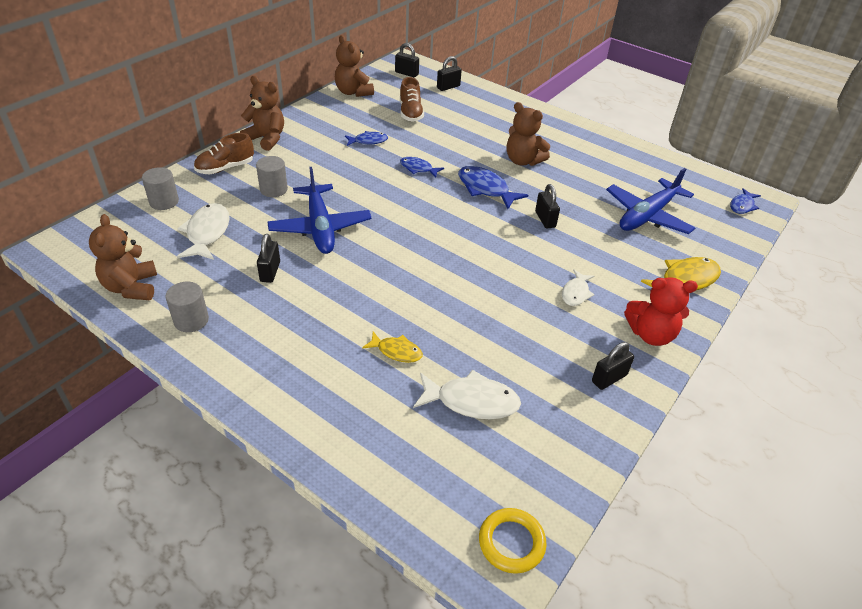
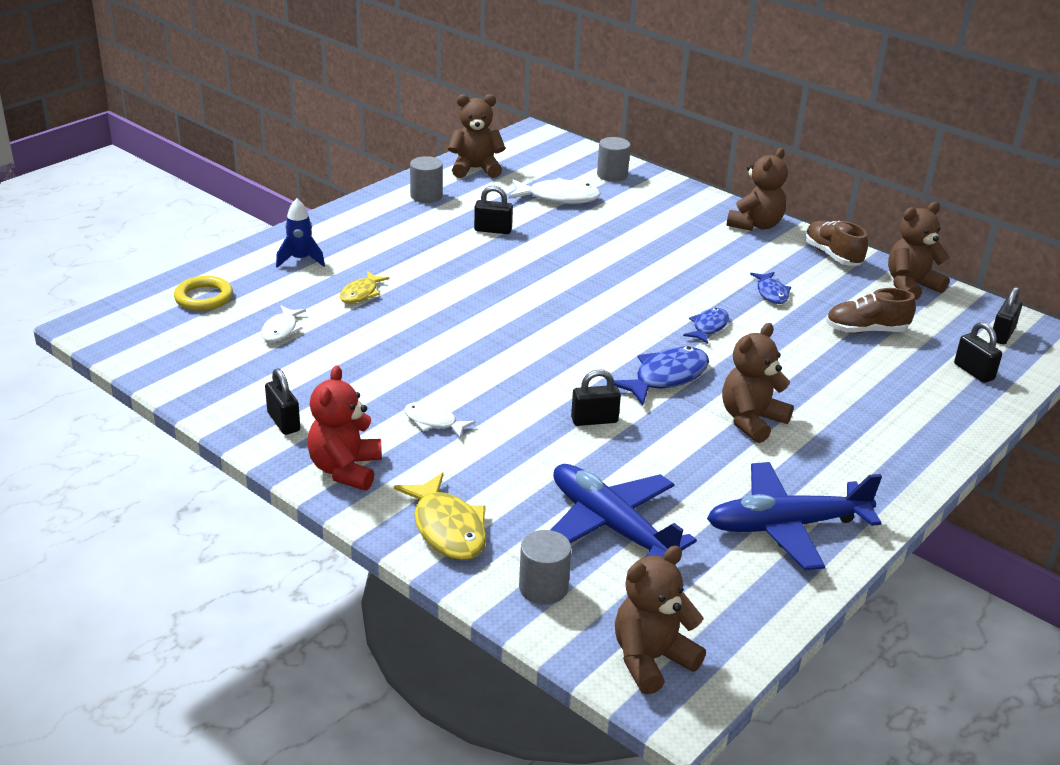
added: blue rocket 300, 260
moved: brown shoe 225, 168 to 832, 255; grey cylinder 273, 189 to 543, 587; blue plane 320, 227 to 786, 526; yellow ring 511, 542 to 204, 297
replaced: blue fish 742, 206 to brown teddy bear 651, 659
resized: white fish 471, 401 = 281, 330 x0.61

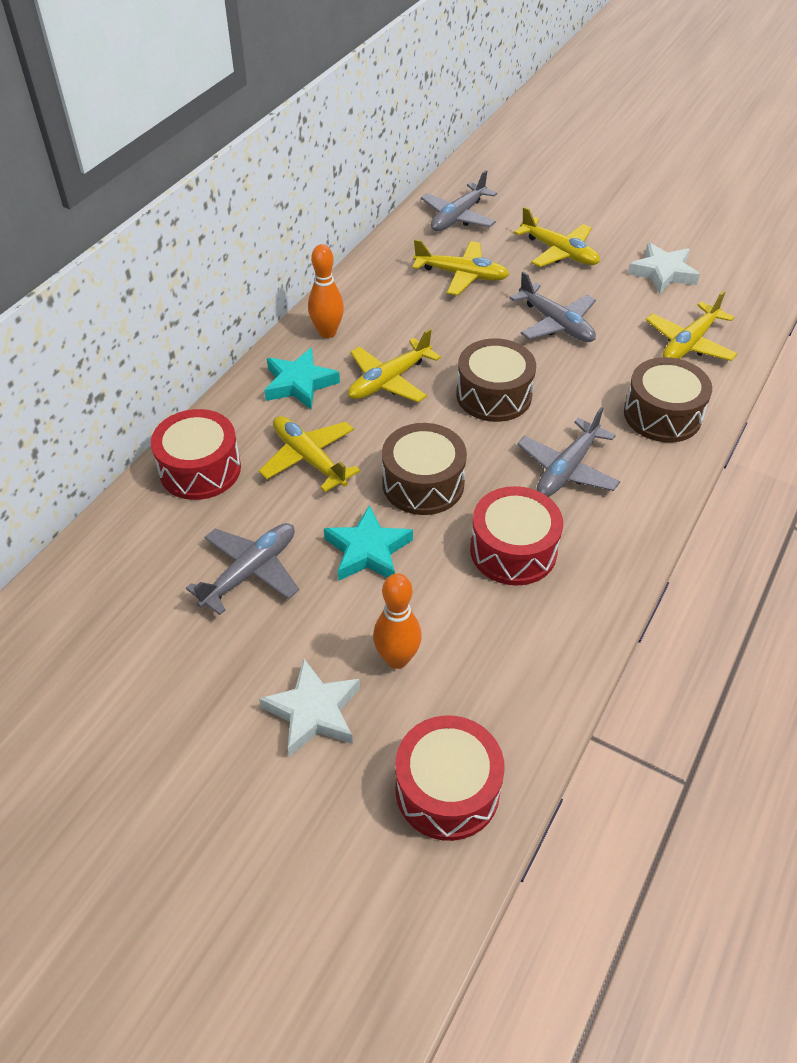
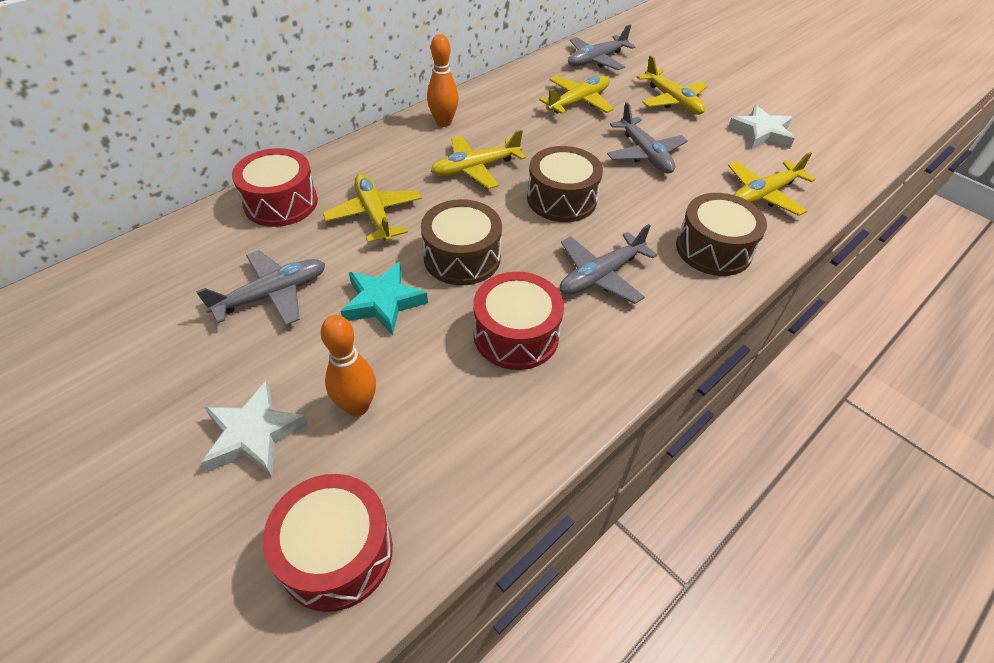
removed: turquoise star 299, 383
turned: yellow plane 461, 275 = 578, 102 75 degrees counterclockwise

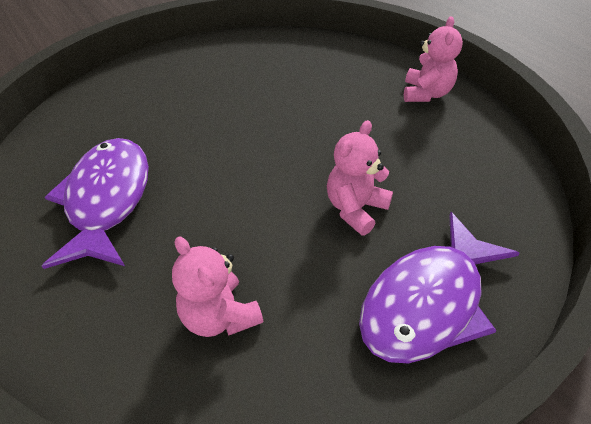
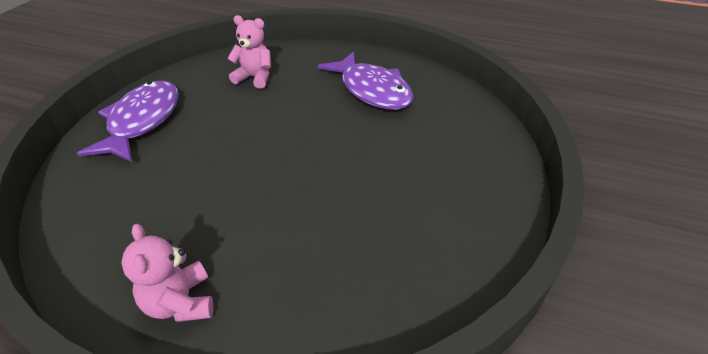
removed: pink teddy bear 355, 209

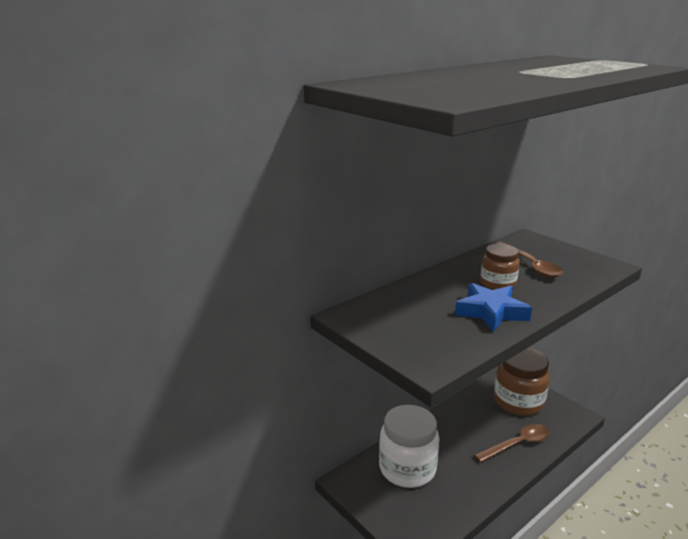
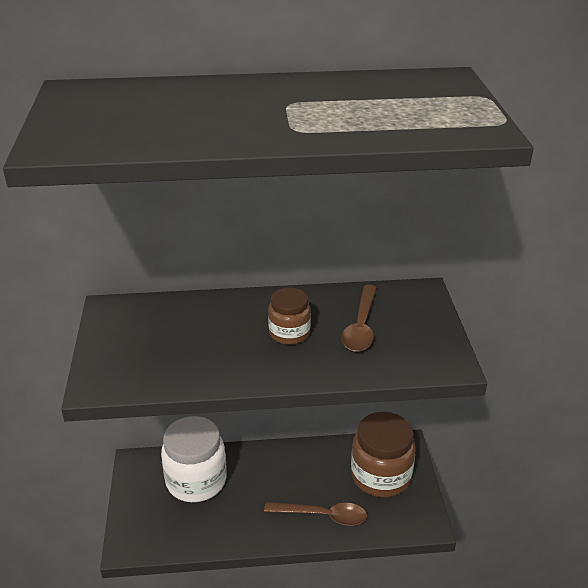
removed: blue star 491, 312

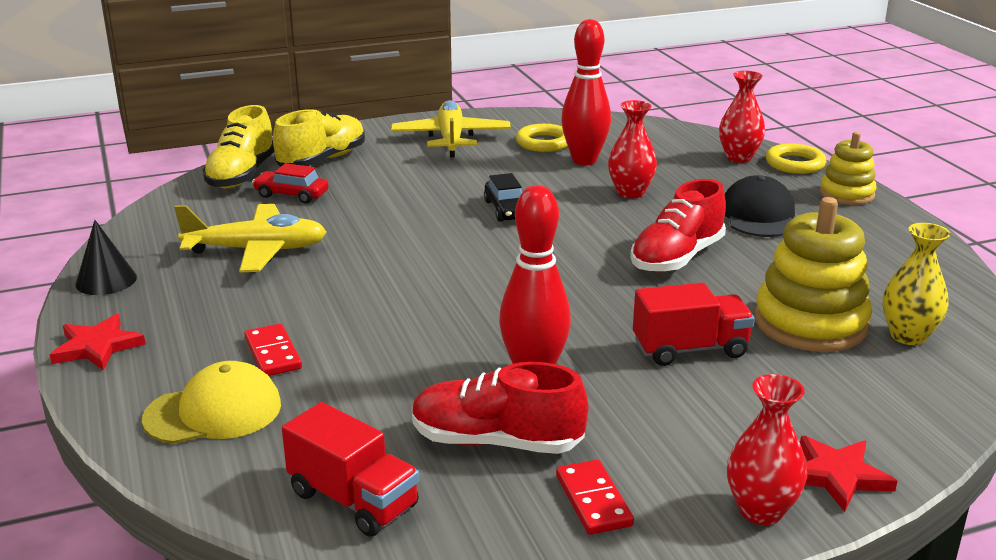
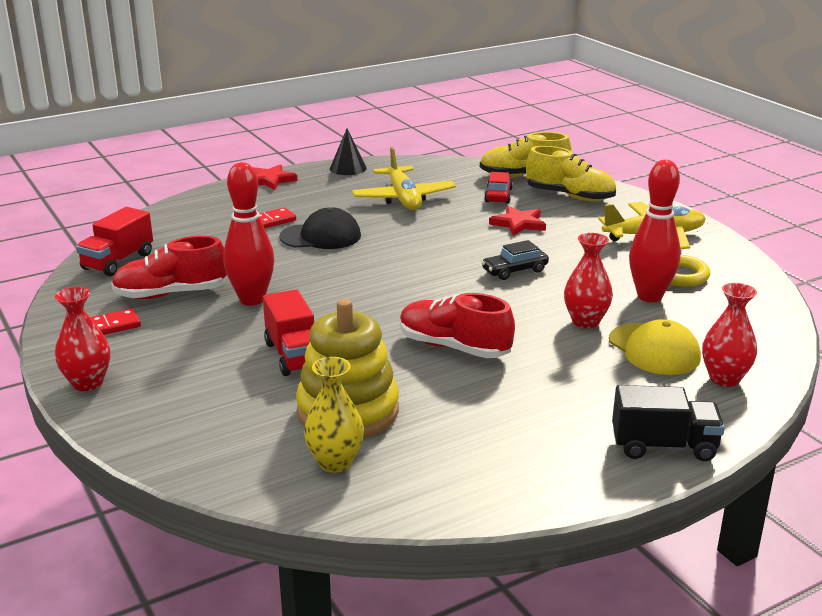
removed: yellow ring 795, 164
moved: yellow cap 213, 412 to 654, 349; black cap 758, 215 to 321, 236; red star 837, 475 to 518, 223
replaced: yellow stacking toy 846, 194 to black truck 663, 446
turned: red shoe 496, 442 = 171, 294 105 degrees counterclockwise

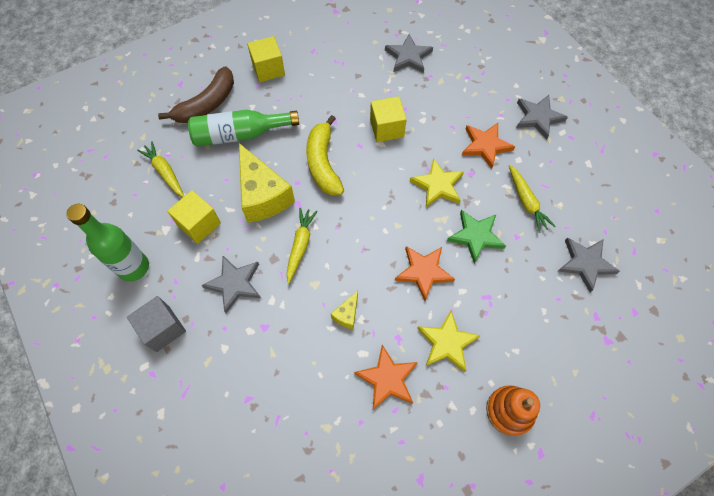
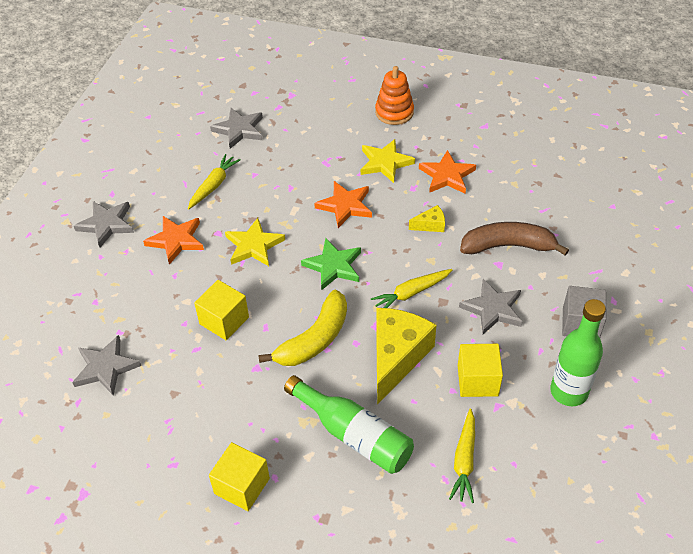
moved: brown banana 207, 104 to 508, 246; green star 475, 236 to 333, 266

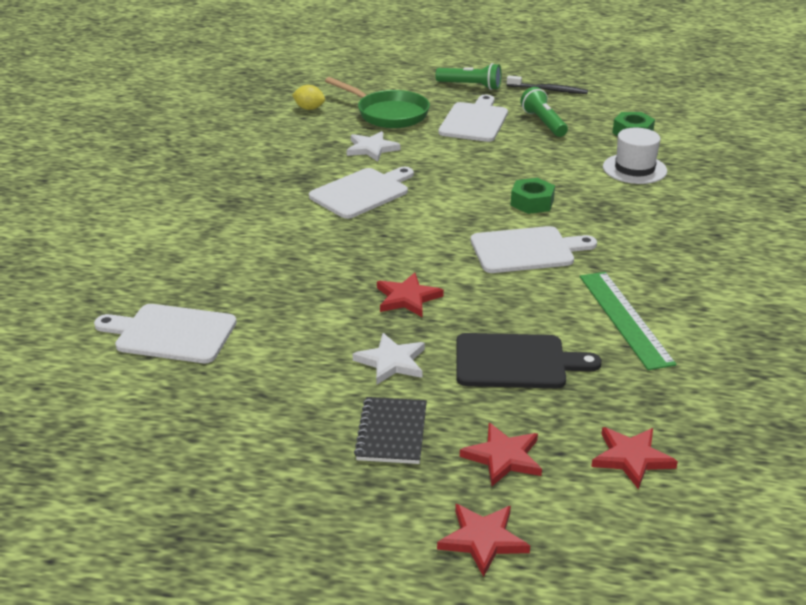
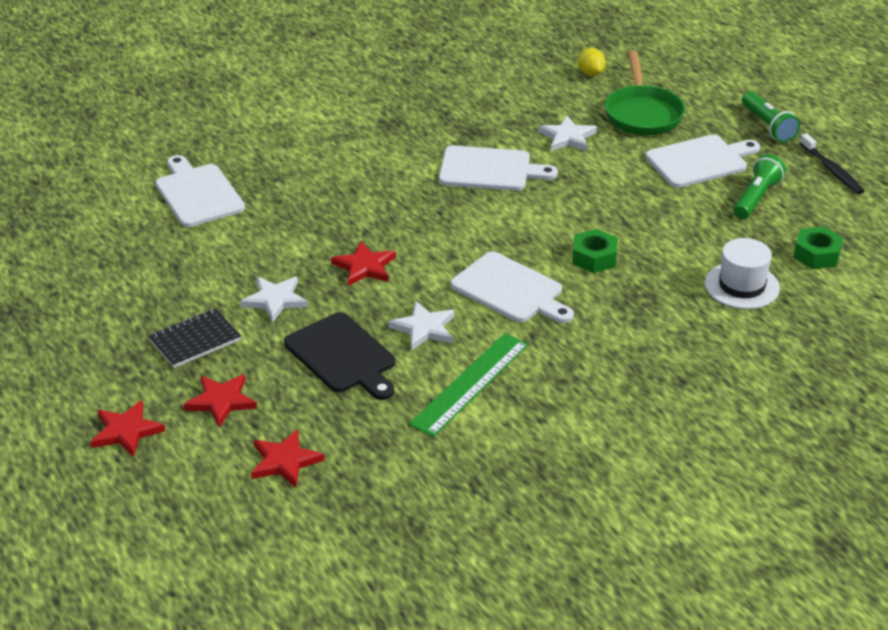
added: white star 424, 328

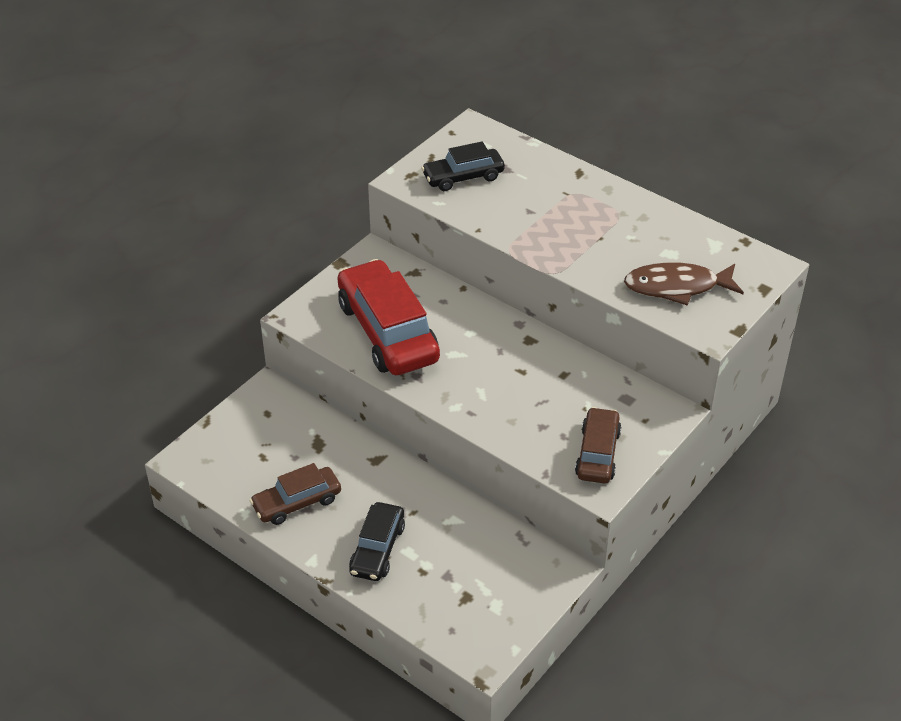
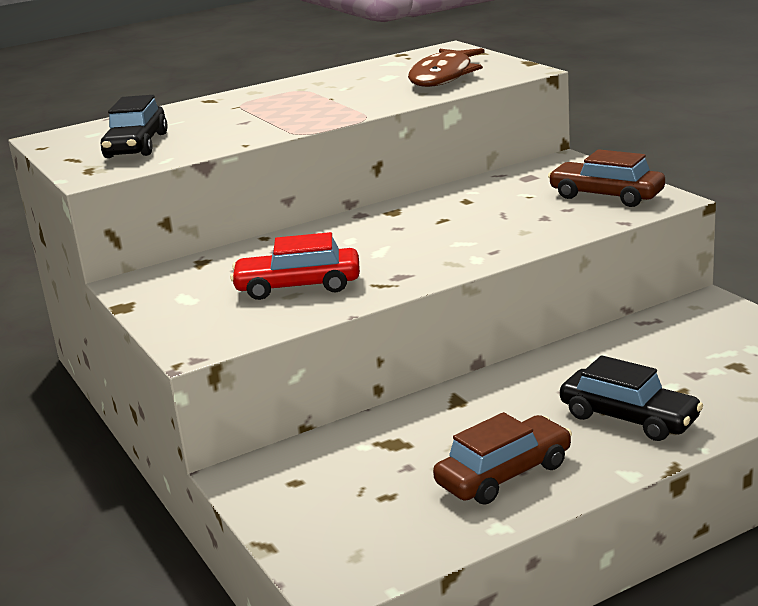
turned: brown car 297, 502 = 504, 474 120 degrees counterclockwise
resized: red car 388, 331 = 298, 286 x0.56

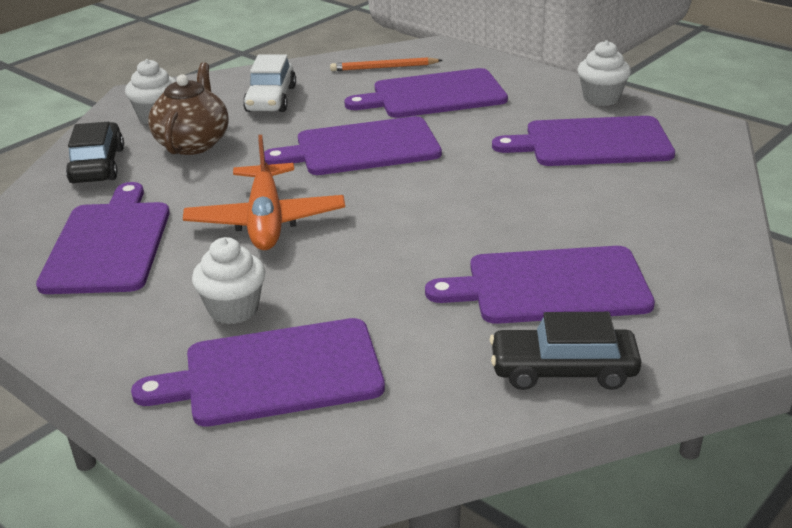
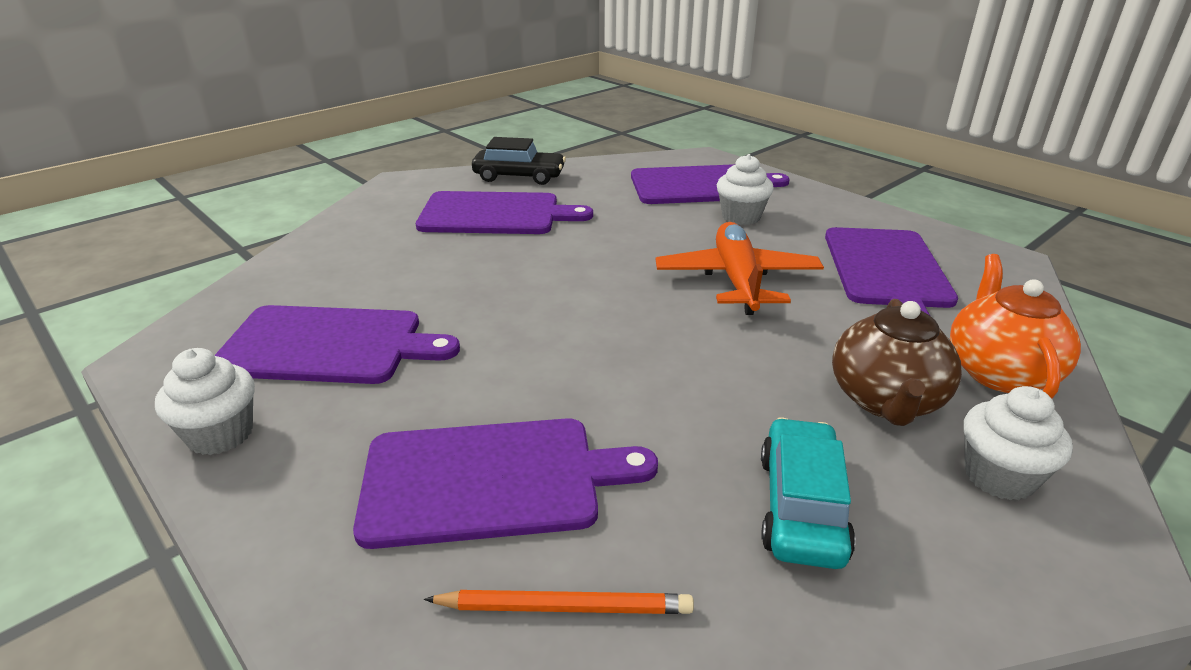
removed: purple cutting board 362, 148
replaced: black car 98, 165 to orange teapot 999, 372
recoloured: white car 271, 99 to turquoise car 801, 506

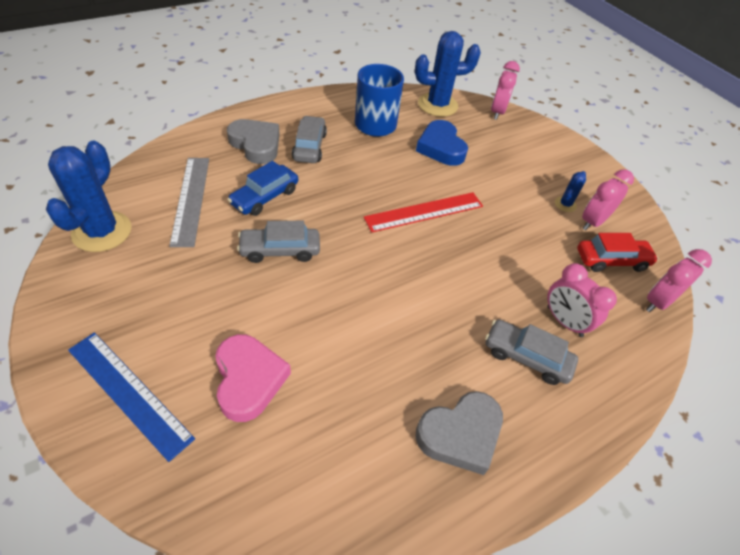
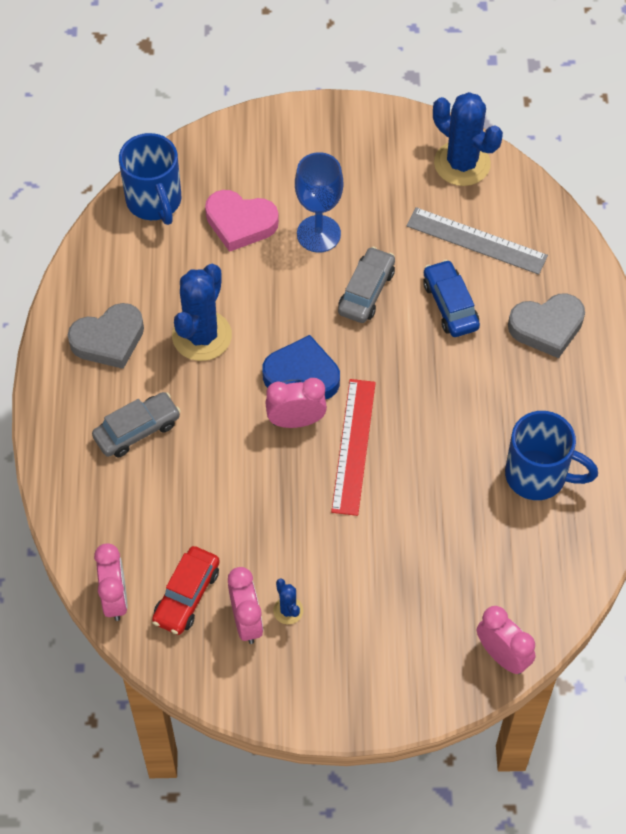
removed: blue ruler 129, 392; grey car 309, 147
added: blue mug 154, 201; blue goblet 318, 234
moved: blue cactus 437, 105 to 202, 336; blue heart 441, 147 to 302, 374; pink clock 564, 321 to 296, 421
turned: grey heart 460, 434 = 109, 340 120 degrees counterclockwise

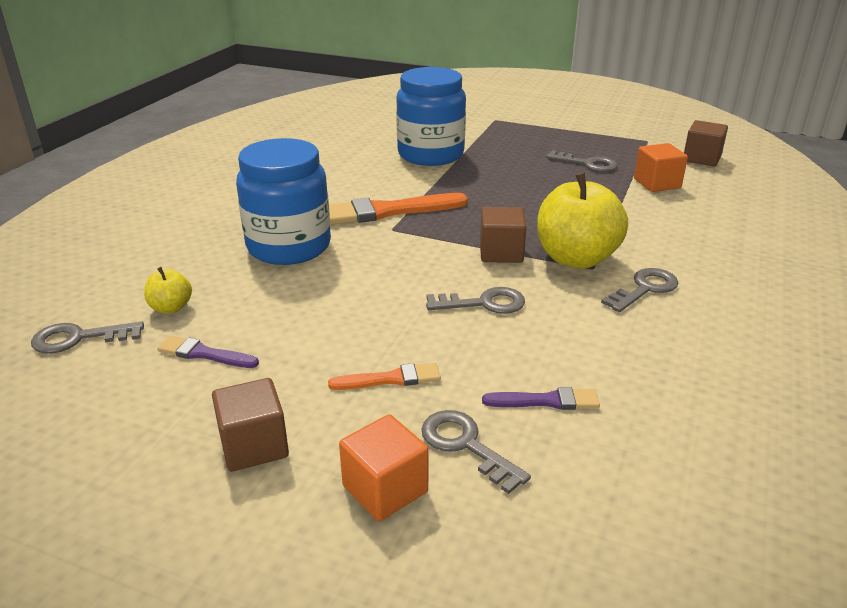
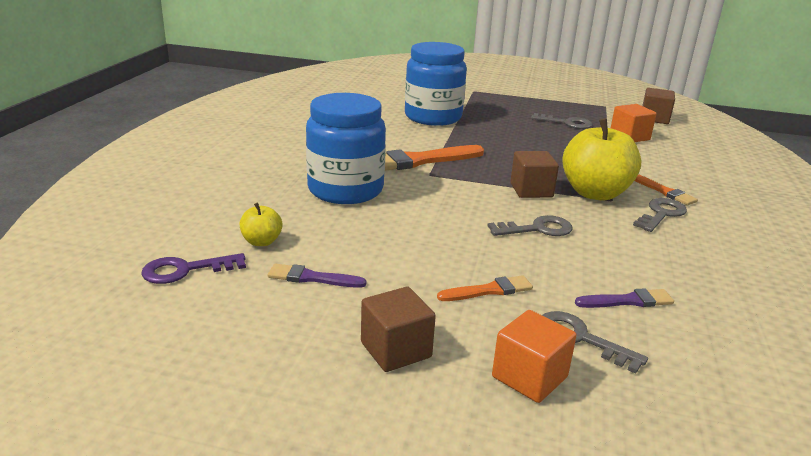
added: orange brush 664, 191
recoloured: grey key 79, 338 to purple key 186, 270

